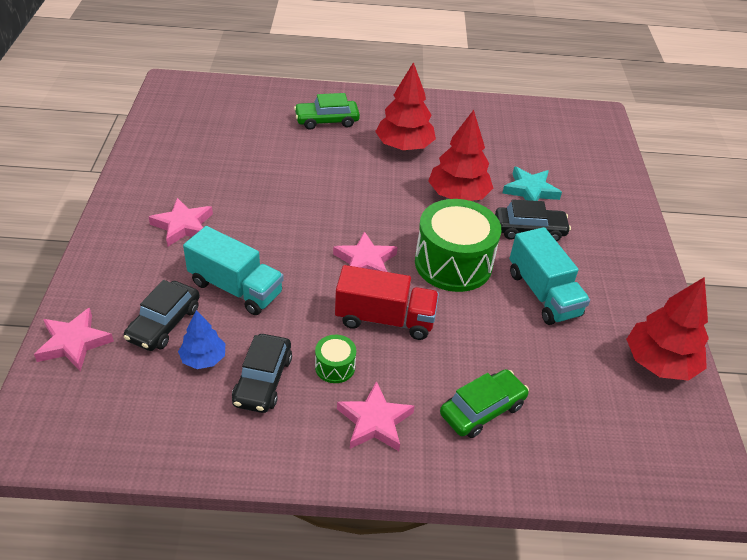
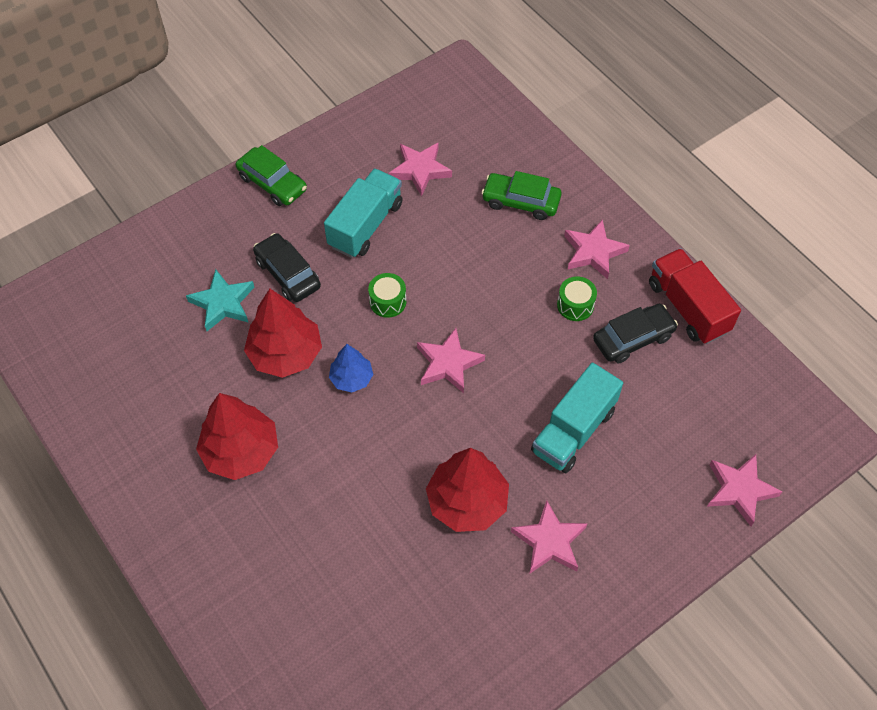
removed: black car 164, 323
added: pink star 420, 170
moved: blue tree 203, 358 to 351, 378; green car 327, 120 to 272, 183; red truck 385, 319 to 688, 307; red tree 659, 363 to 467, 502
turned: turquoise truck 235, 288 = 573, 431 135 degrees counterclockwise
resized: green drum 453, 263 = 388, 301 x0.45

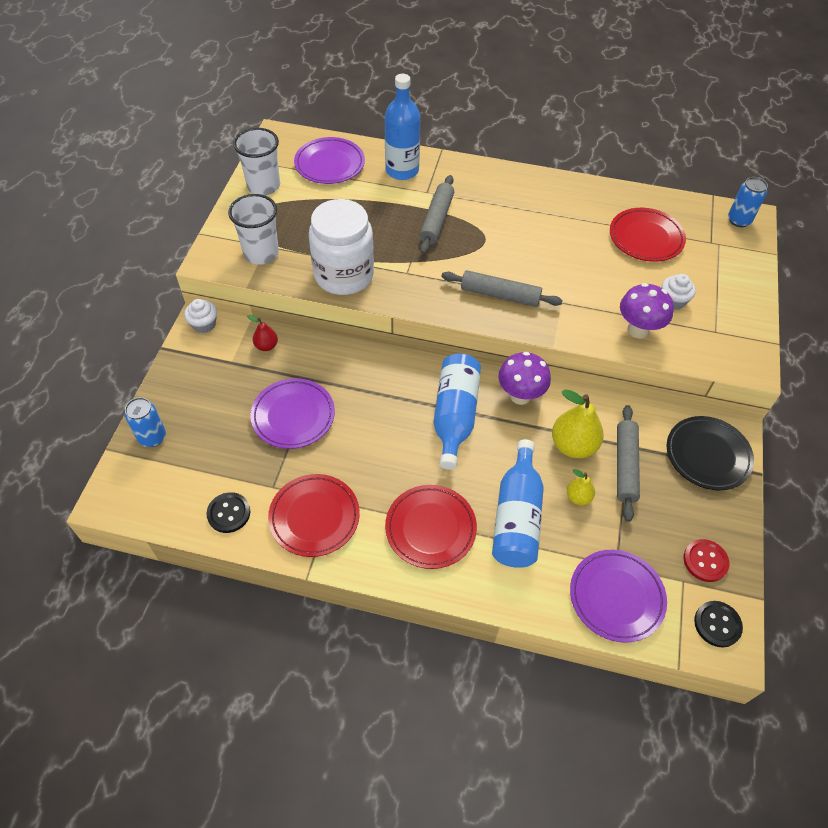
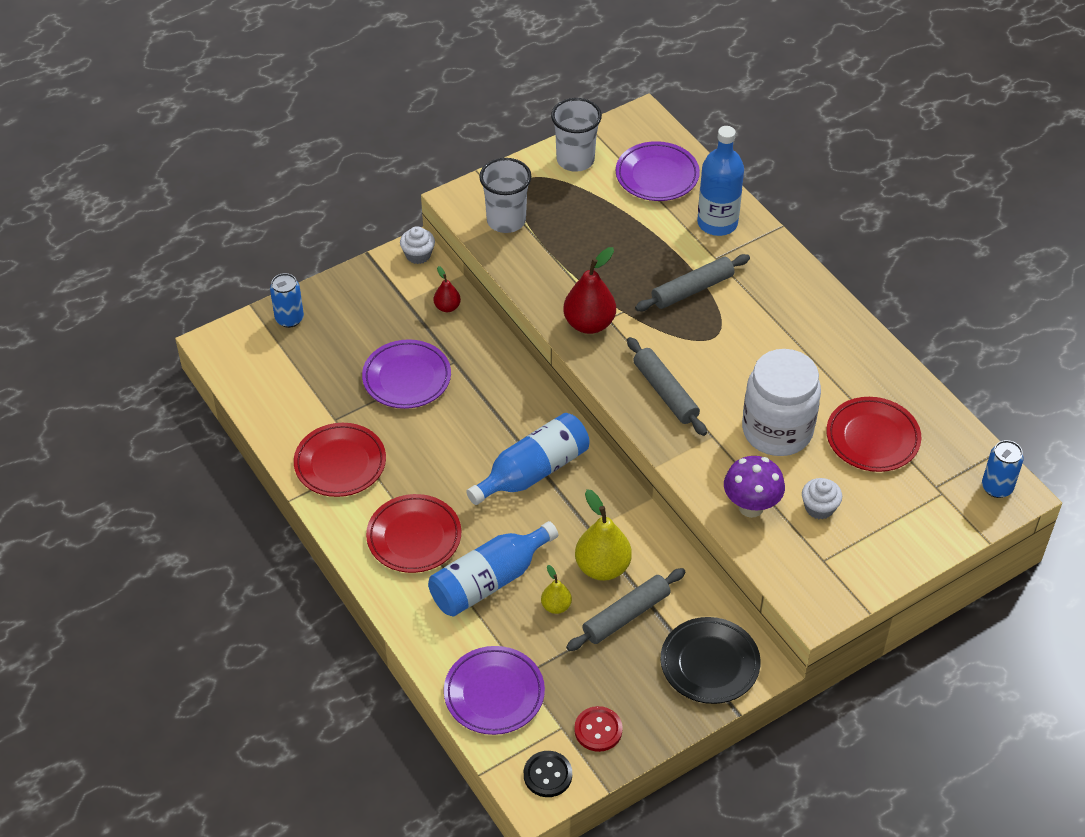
removed: black button 229, 513; purple mushroom 520, 396
added: red pear 589, 323
moved: white jar 344, 275 to 777, 430

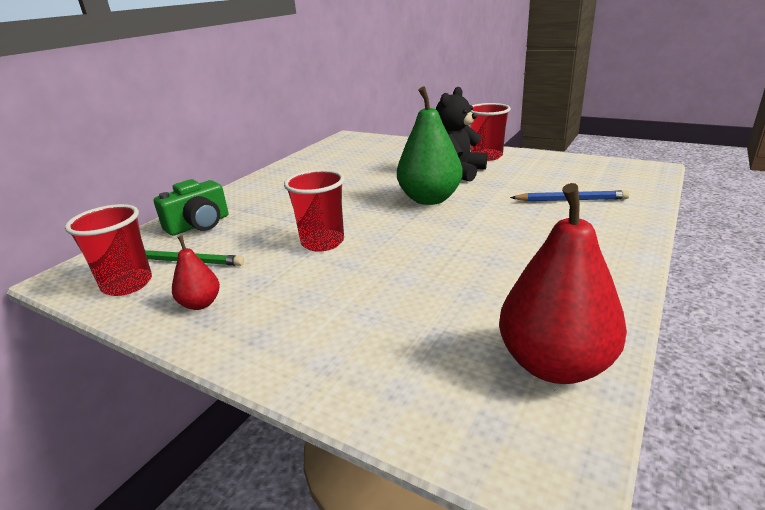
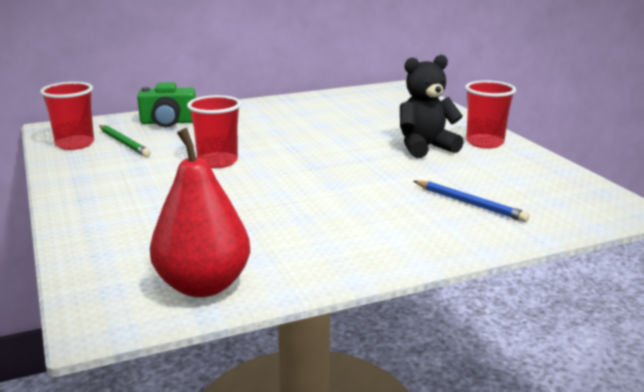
removed: red pear 200, 304; green pear 429, 199

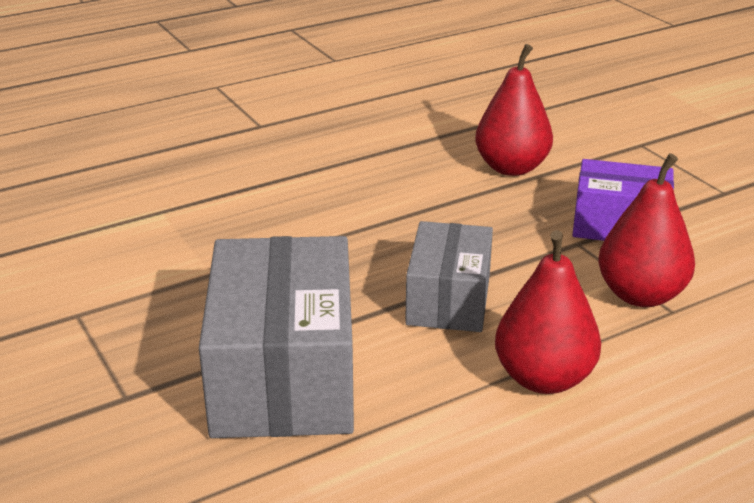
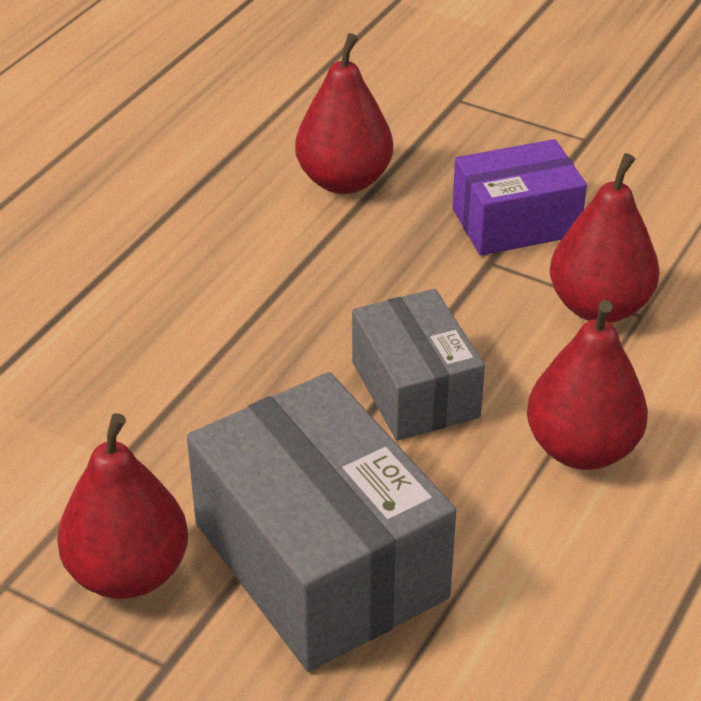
added: red pear 128, 573

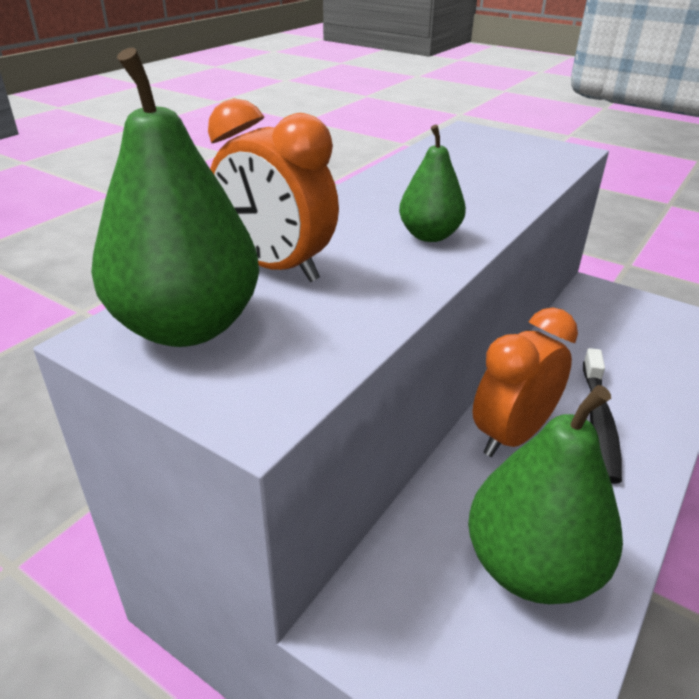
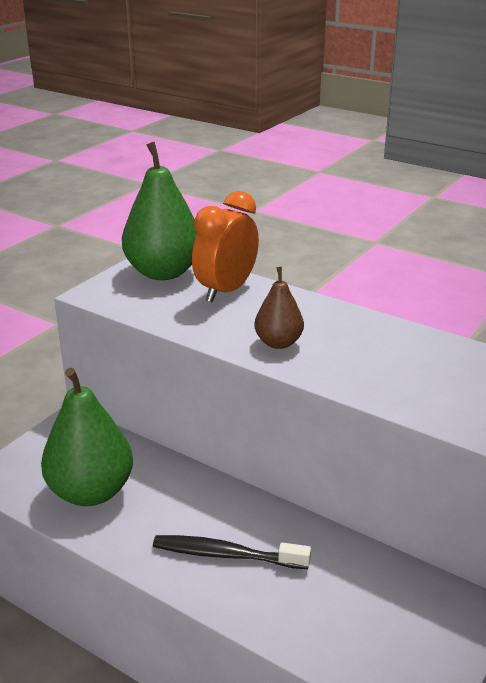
removed: orange clock 511, 436
recoloured: green pear 429, 235 to brown pear 278, 343

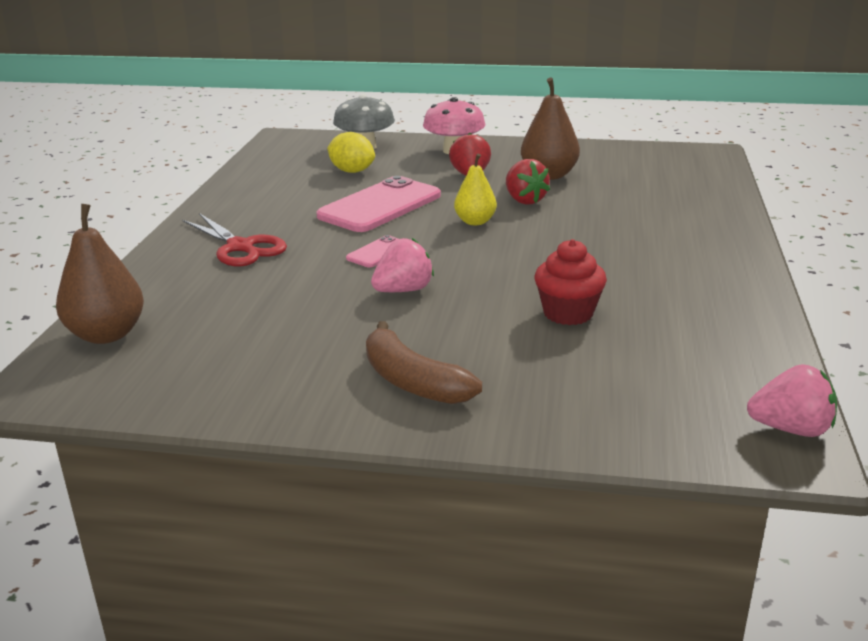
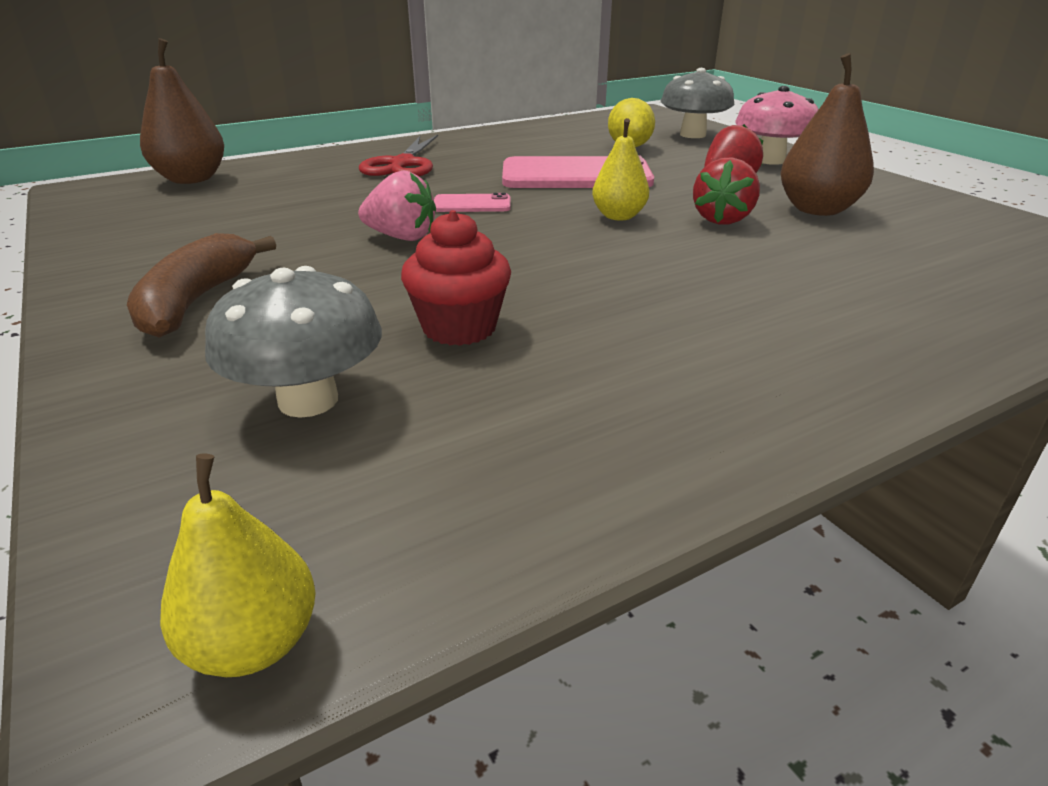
added: grey mushroom 308, 400
replaced: pink strawberry 791, 429 to yellow pear 254, 643

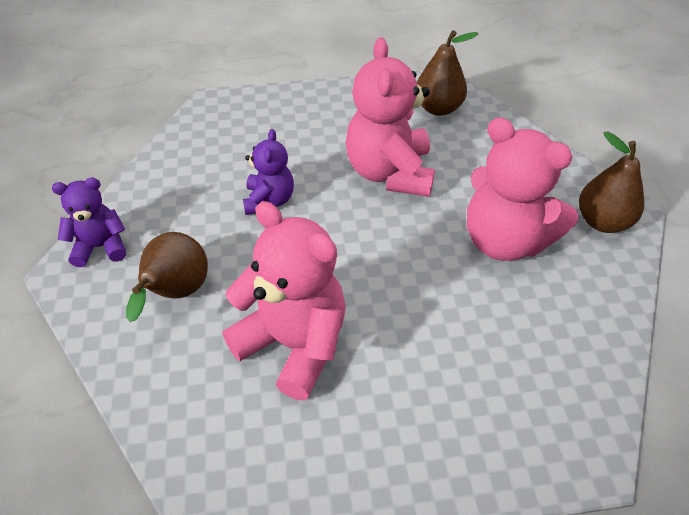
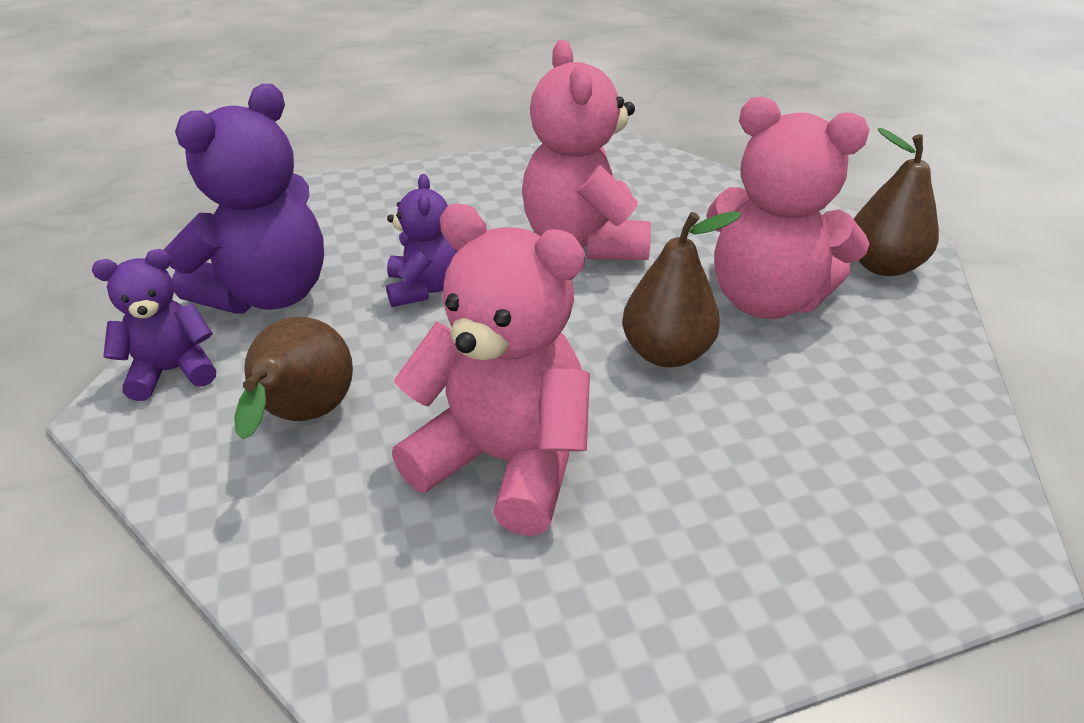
added: purple teddy bear 269, 294
moved: brown pear 438, 108 to 666, 353

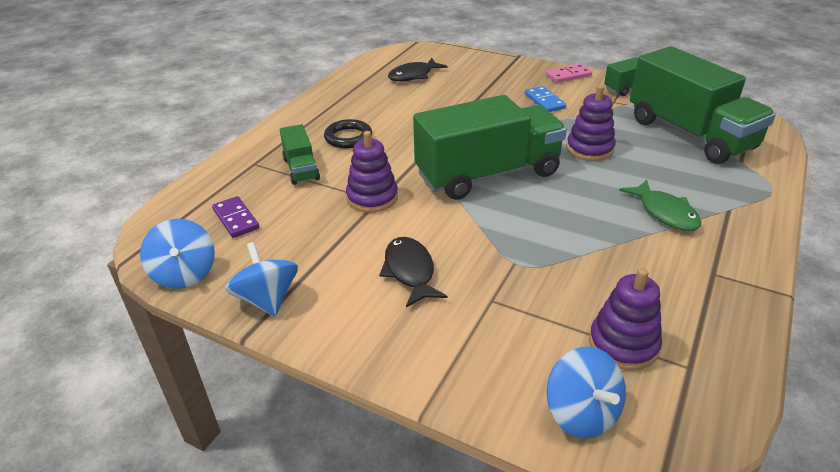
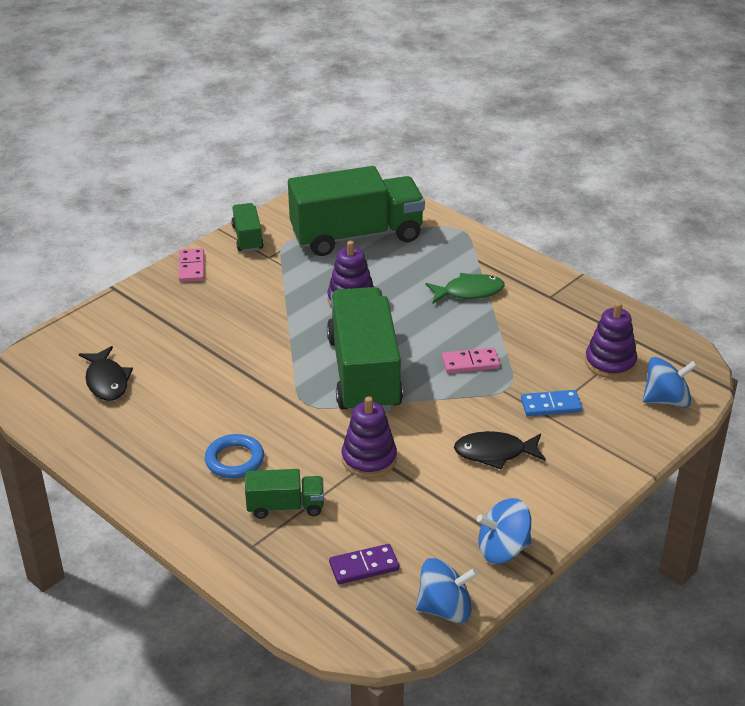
added: pink domino 470, 363
moved: blue domino 544, 101 to 551, 405
recoloured: black ring 348, 137 to blue ring 234, 460

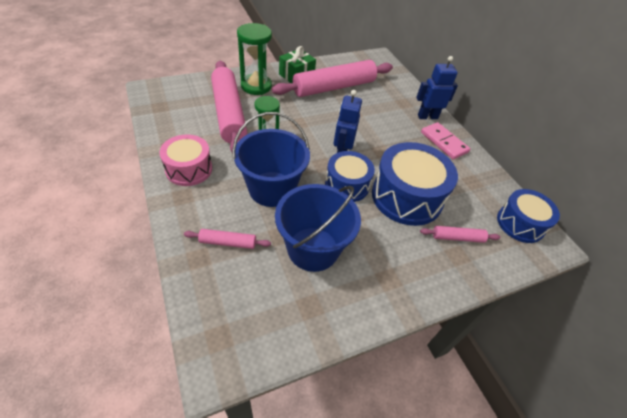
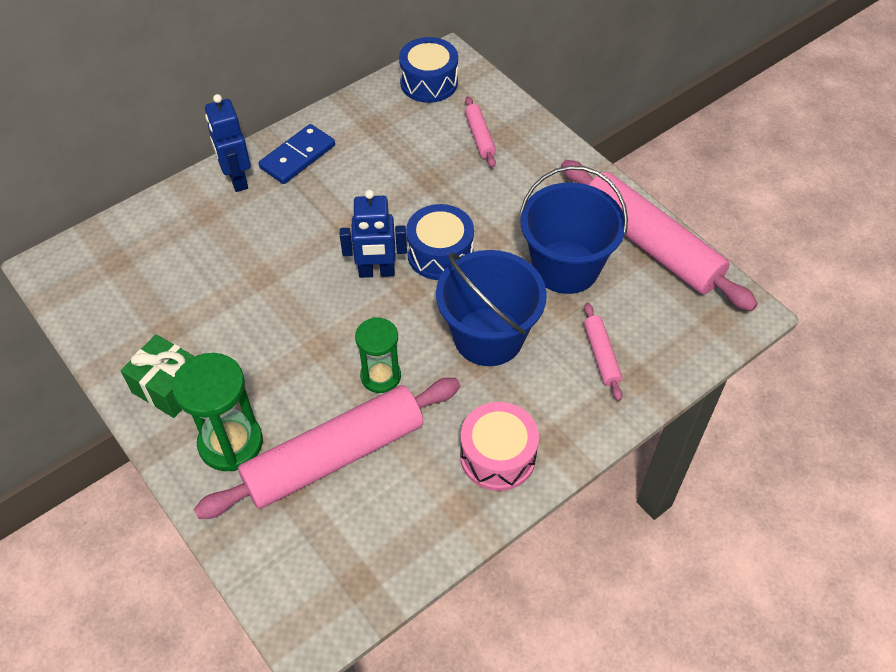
removed: blue drum 407, 197
moved: pink rolling pin 334, 87 to 650, 245
recoloured: pink domino 444, 142 to blue domino 297, 156

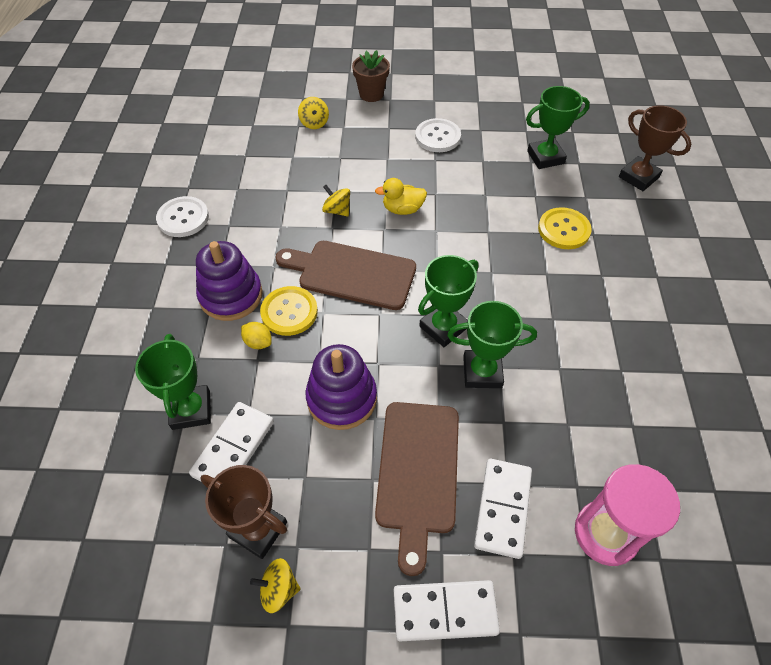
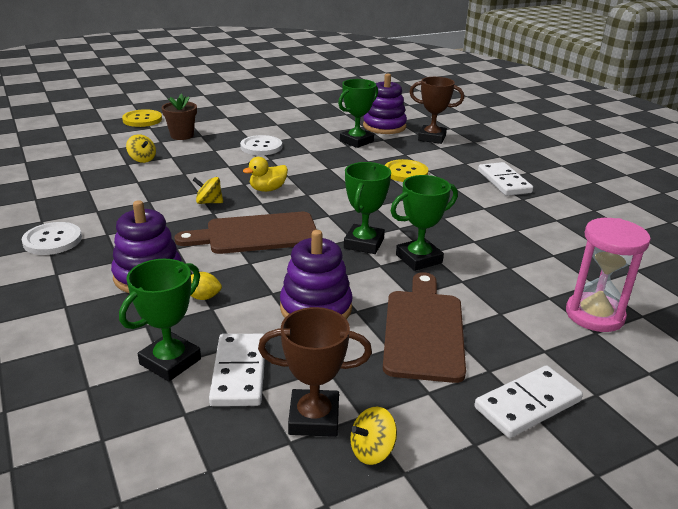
added: purple stacking toy 384, 126
moved: yellow button 289, 312 to 142, 120; white domino 502, 508 to 504, 182
turned: green trophy 191, 410 = 170, 361 75 degrees clockwise; brown cutting board 418, 472 = 424, 330 150 degrees counterclockwise

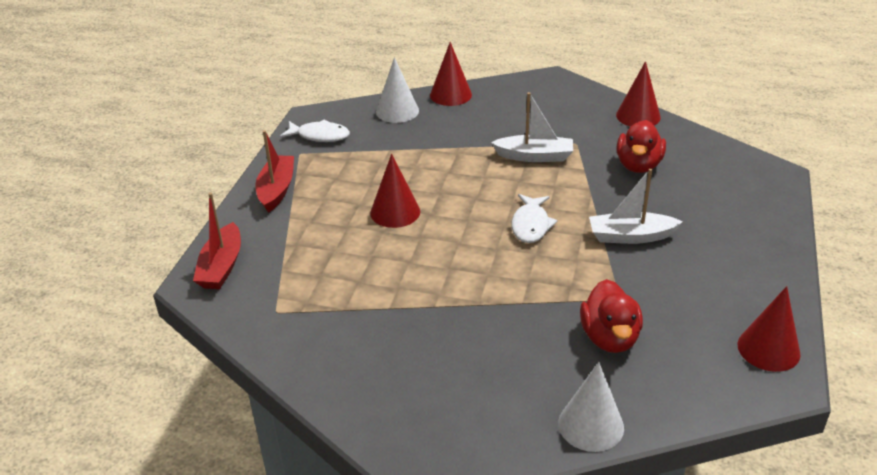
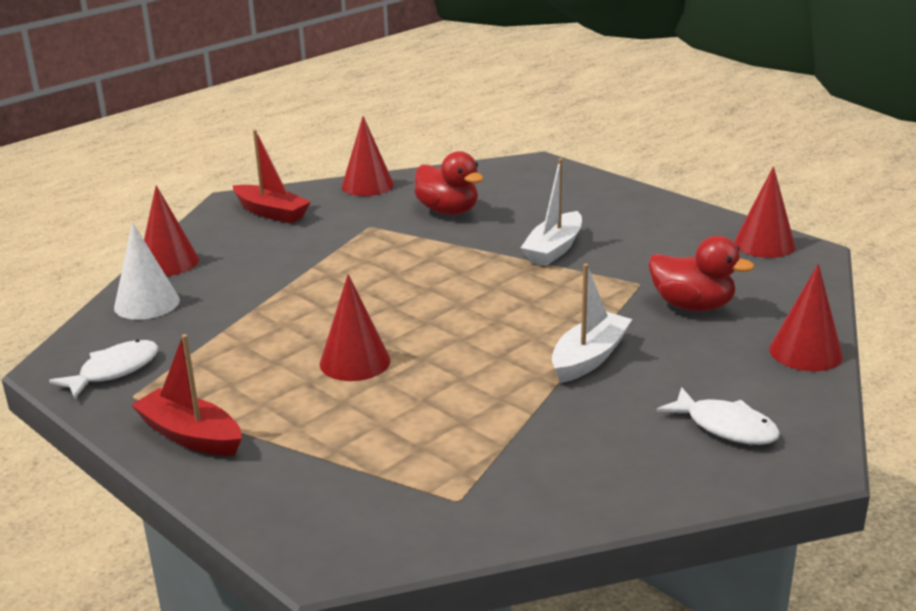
moved: red boat 221, 266 to 271, 213; white boat 534, 156 to 589, 358; white fish 531, 225 to 725, 427
recoloured: white cone 591, 425 to red cone 805, 352

